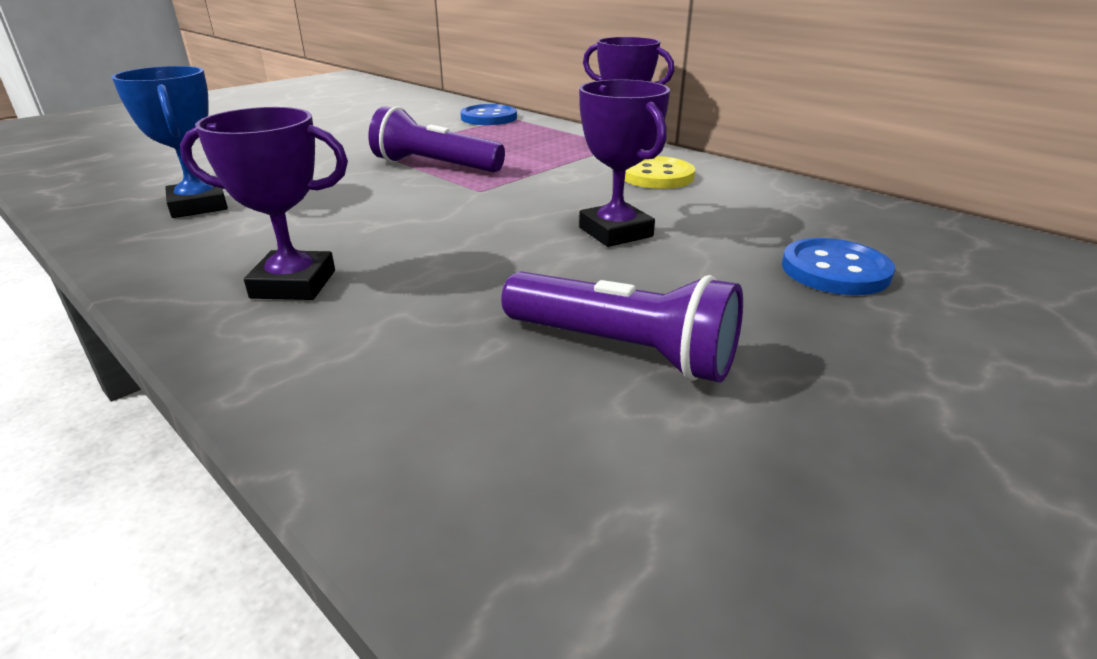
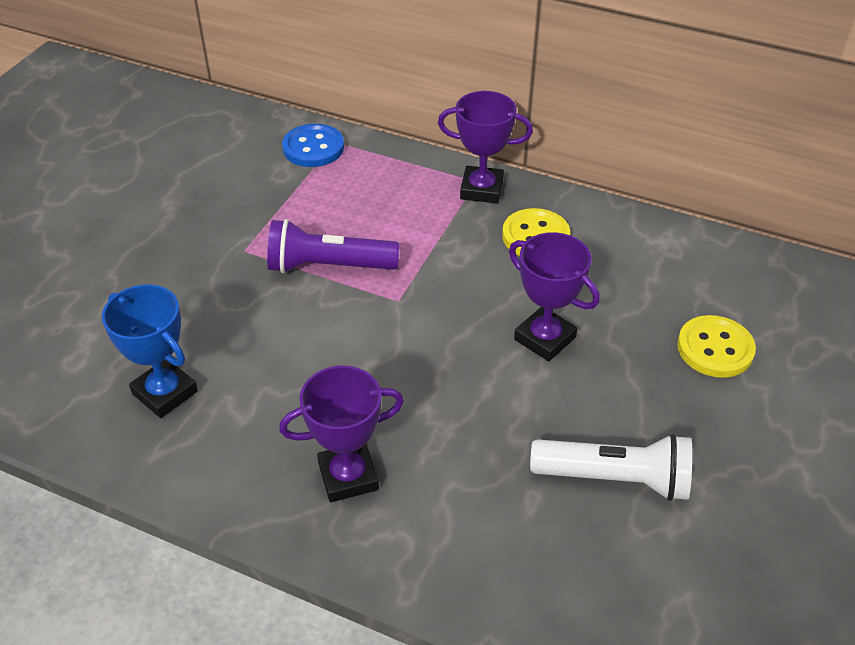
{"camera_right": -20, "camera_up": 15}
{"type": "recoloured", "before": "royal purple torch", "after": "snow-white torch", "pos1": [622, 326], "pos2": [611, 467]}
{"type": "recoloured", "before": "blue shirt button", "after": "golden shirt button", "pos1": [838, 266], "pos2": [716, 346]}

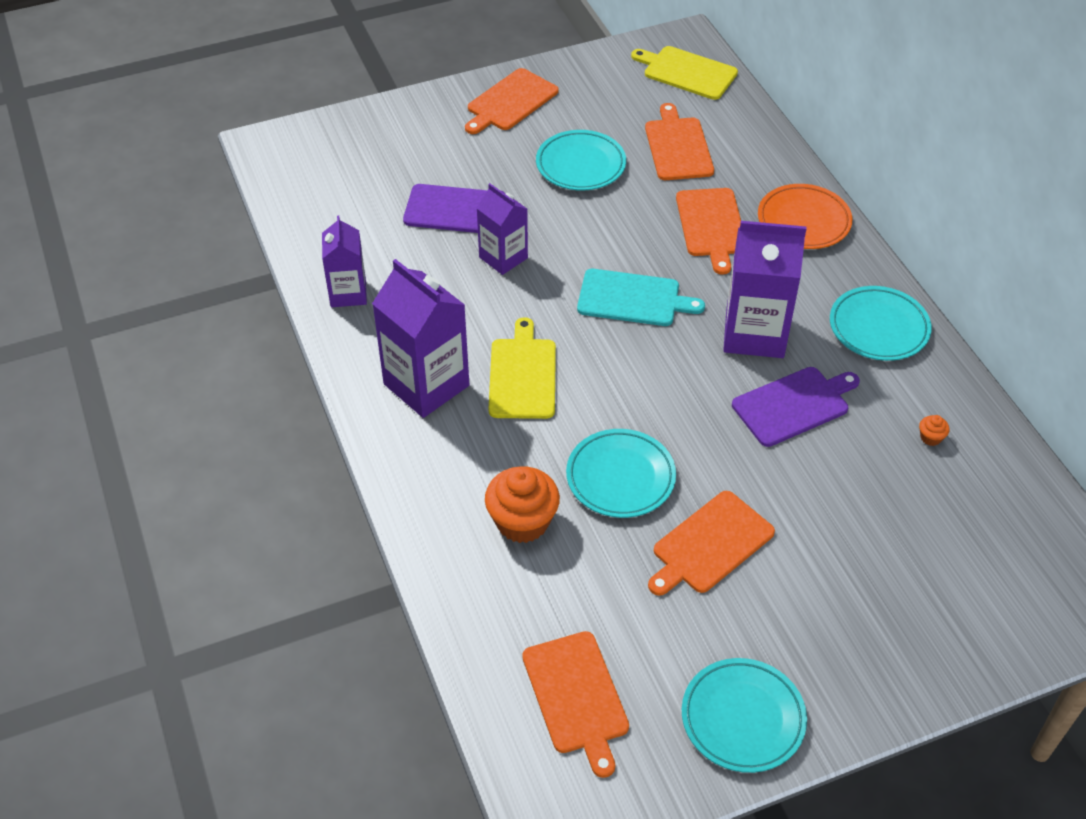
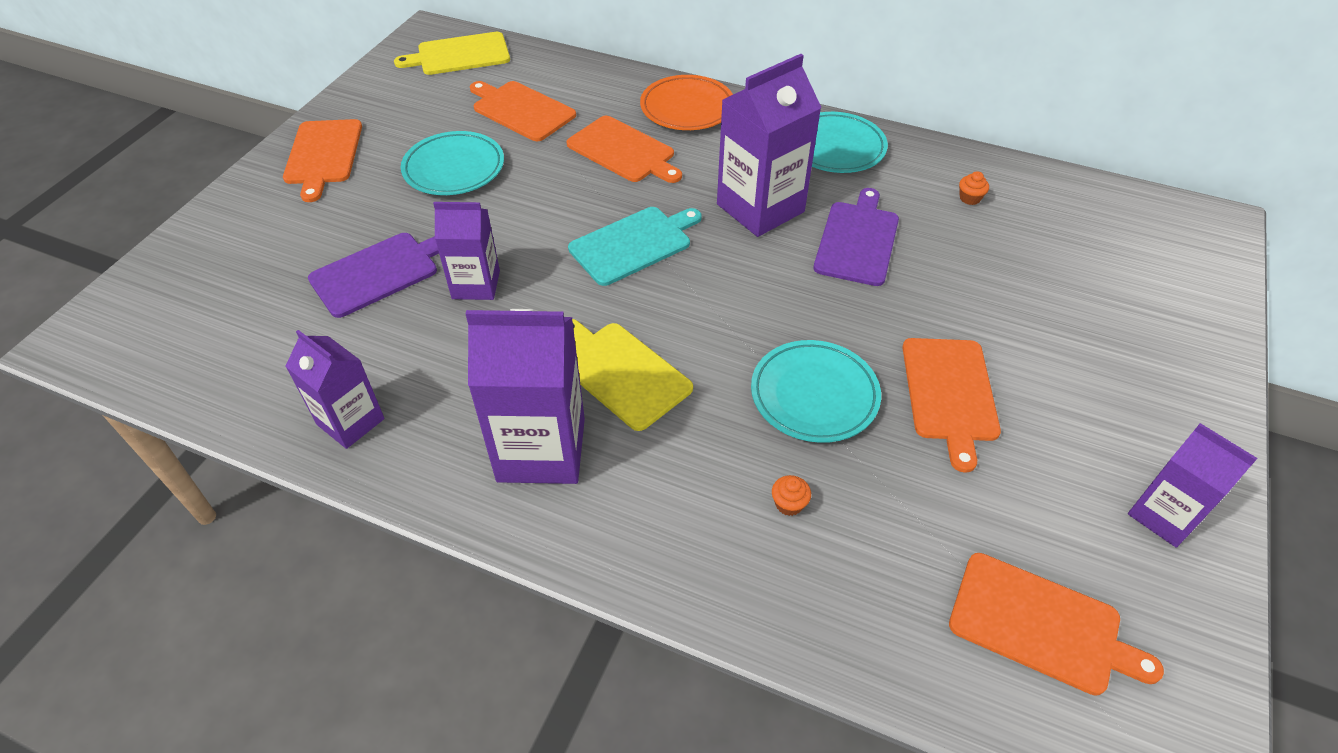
{"camera_right": -45, "camera_up": 0}
{"type": "resized", "before": "bright orange muffin", "pos1": [522, 504], "pos2": [791, 495], "scale": 0.42}
{"type": "replaced", "before": "turquoise dinner plate", "after": "royal purple juice carton", "pos1": [744, 715], "pos2": [1192, 485]}

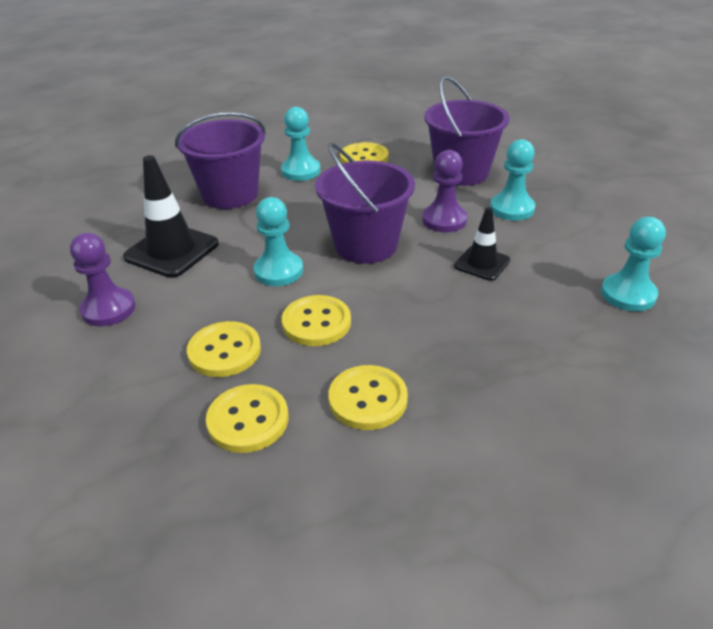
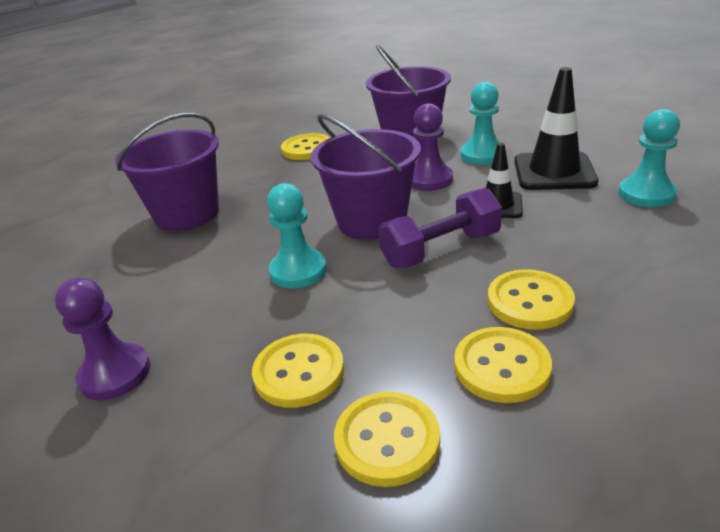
{"camera_right": -20, "camera_up": -5}
{"type": "moved", "before": "ebony road cone", "pos1": [171, 216], "pos2": [556, 128]}
{"type": "removed", "before": "turquoise pawn", "pos1": [300, 144]}
{"type": "moved", "before": "golden shirt button", "pos1": [316, 320], "pos2": [531, 299]}
{"type": "added", "after": "royal purple dumbbell", "pos2": [440, 228]}

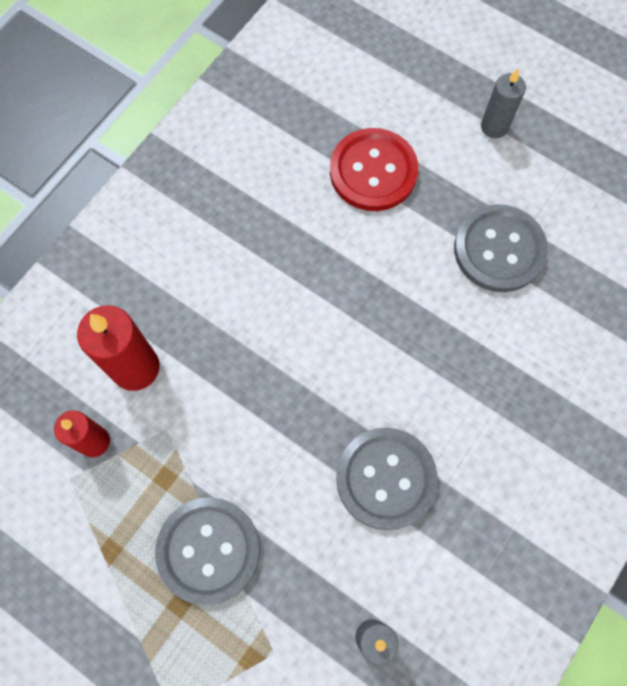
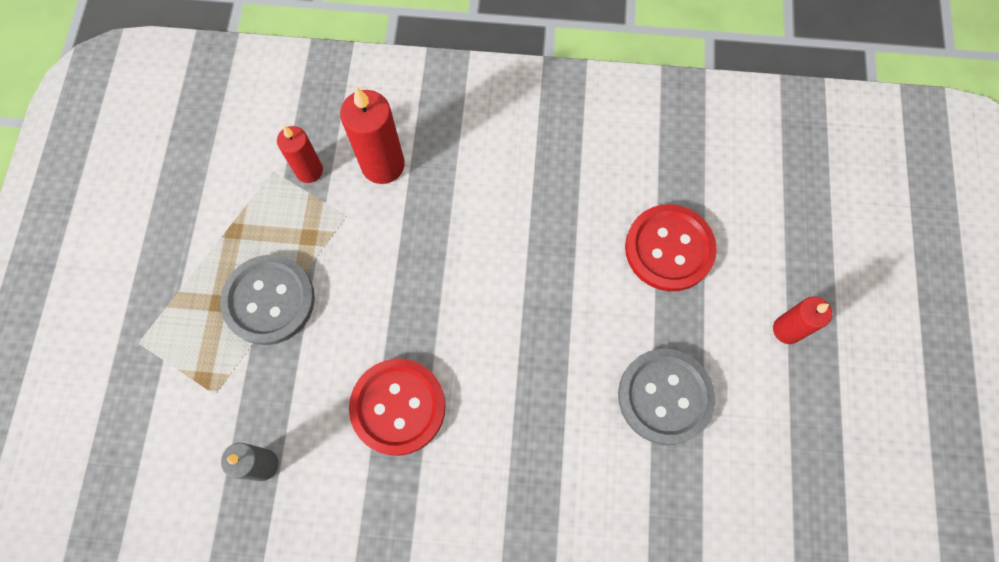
{"camera_right": 60, "camera_up": 0}
{"type": "recoloured", "before": "gray shirt button", "after": "crimson shirt button", "pos1": [387, 479], "pos2": [397, 407]}
{"type": "recoloured", "before": "gray candle", "after": "crimson candle", "pos1": [503, 103], "pos2": [802, 320]}

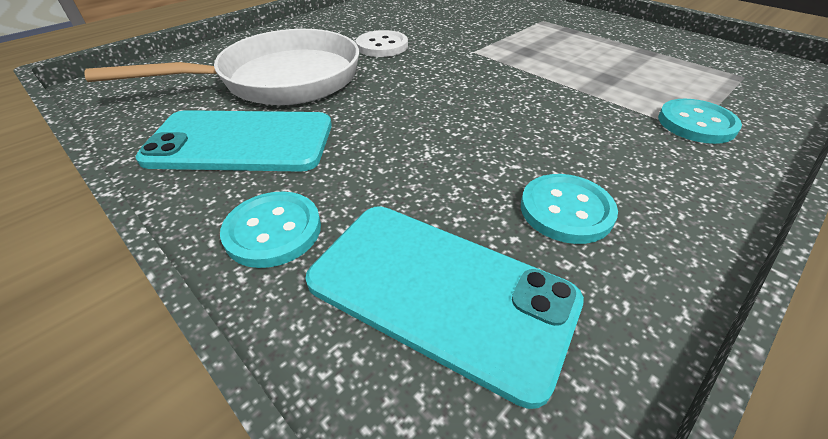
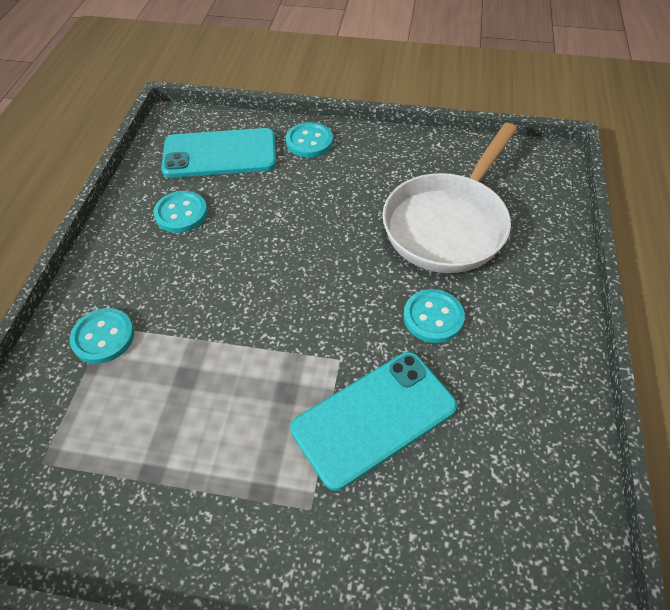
{"camera_right": 145, "camera_up": 10}
{"type": "moved", "before": "turquoise mobile phone", "pos1": [233, 141], "pos2": [374, 421]}
{"type": "recoloured", "before": "snow-white shirt button", "after": "turquoise shirt button", "pos1": [382, 43], "pos2": [434, 316]}

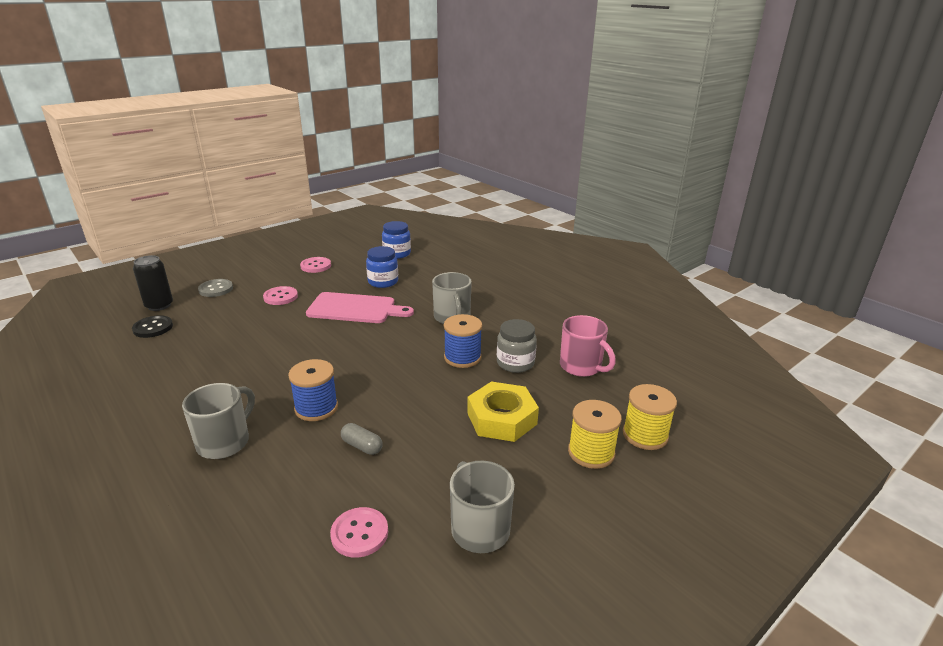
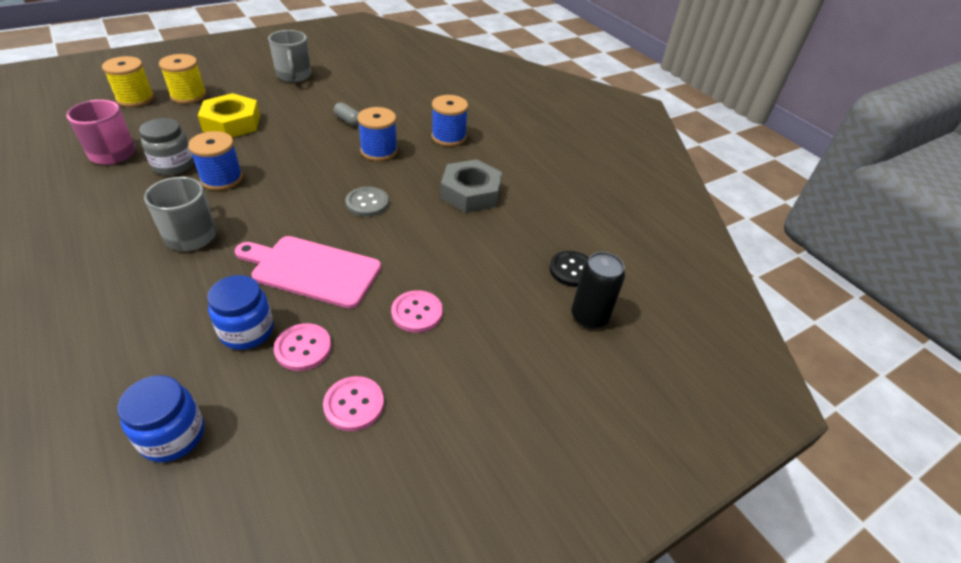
{"camera_right": -175, "camera_up": 15}
{"type": "replaced", "before": "gray tea mug", "after": "blue bobbin", "pos1": [218, 421], "pos2": [449, 120]}
{"type": "moved", "before": "gray shirt button", "pos1": [215, 288], "pos2": [367, 202]}
{"type": "moved", "before": "pink shirt button", "pos1": [359, 532], "pos2": [303, 347]}
{"type": "added", "after": "gray nut", "pos2": [471, 186]}

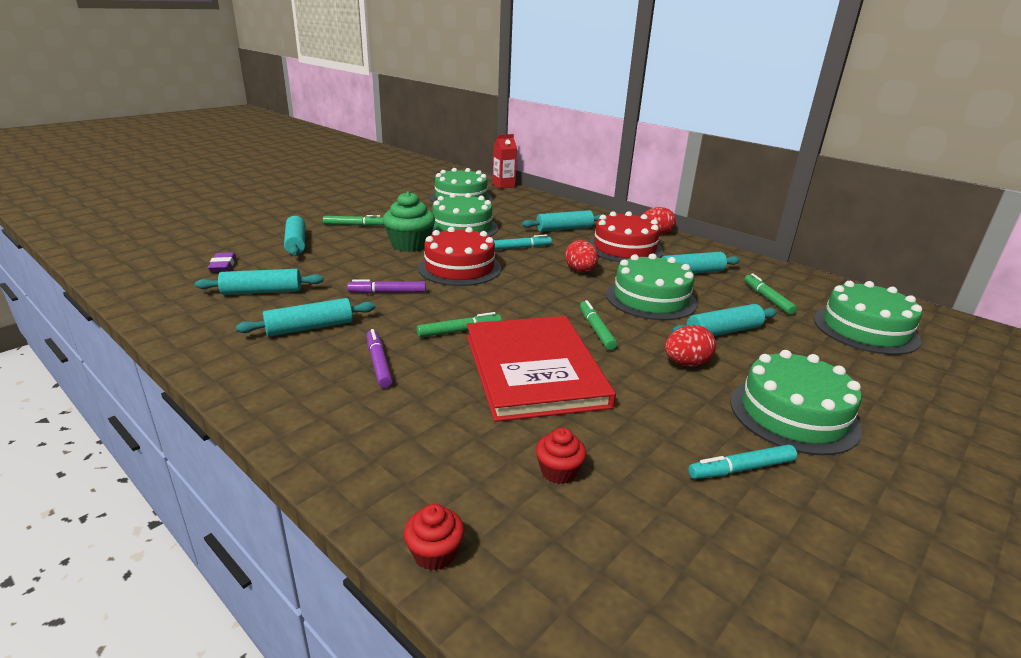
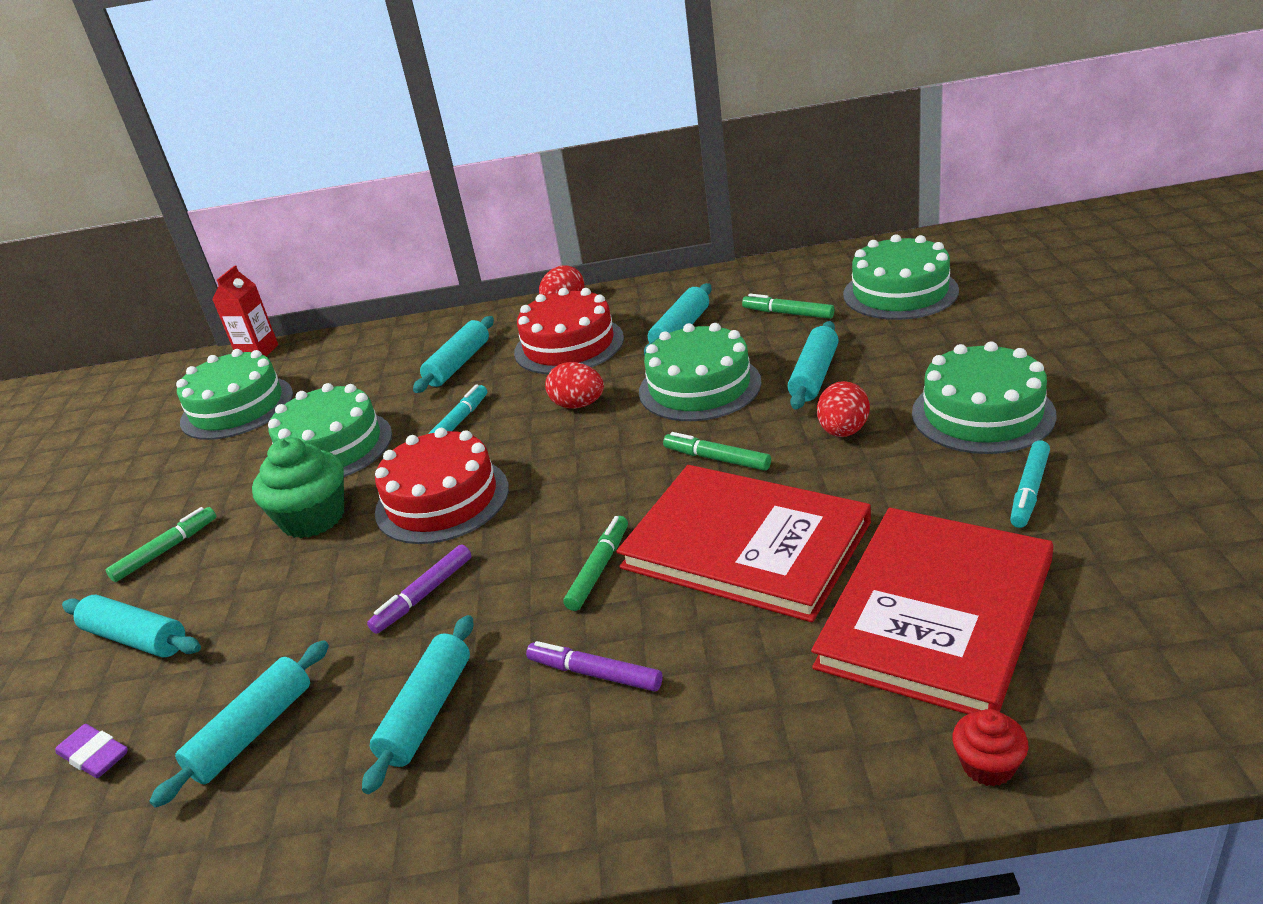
{"camera_right": -40, "camera_up": 5}
{"type": "replaced", "before": "crimson muffin", "after": "crimson book", "pos1": [561, 456], "pos2": [932, 611]}

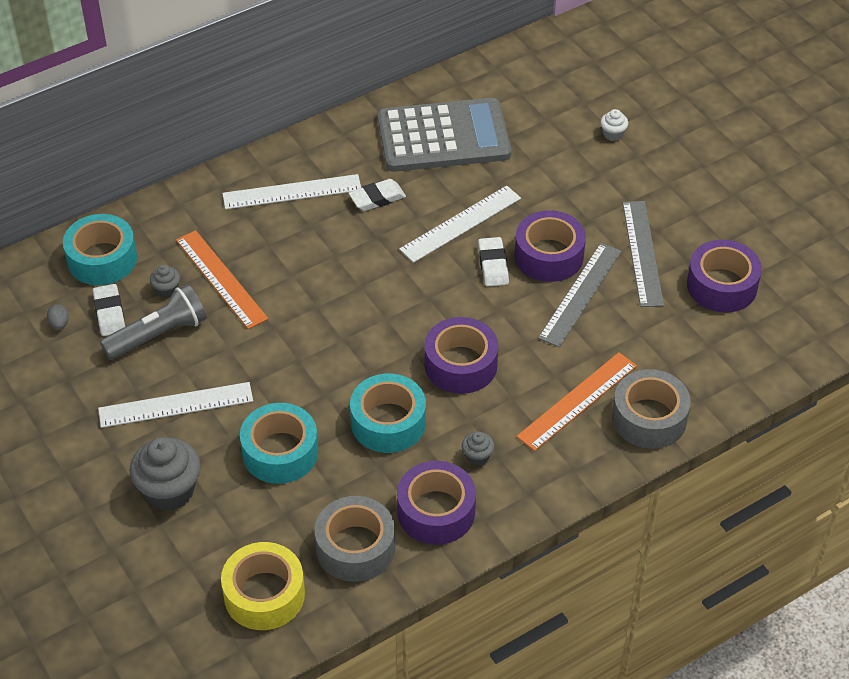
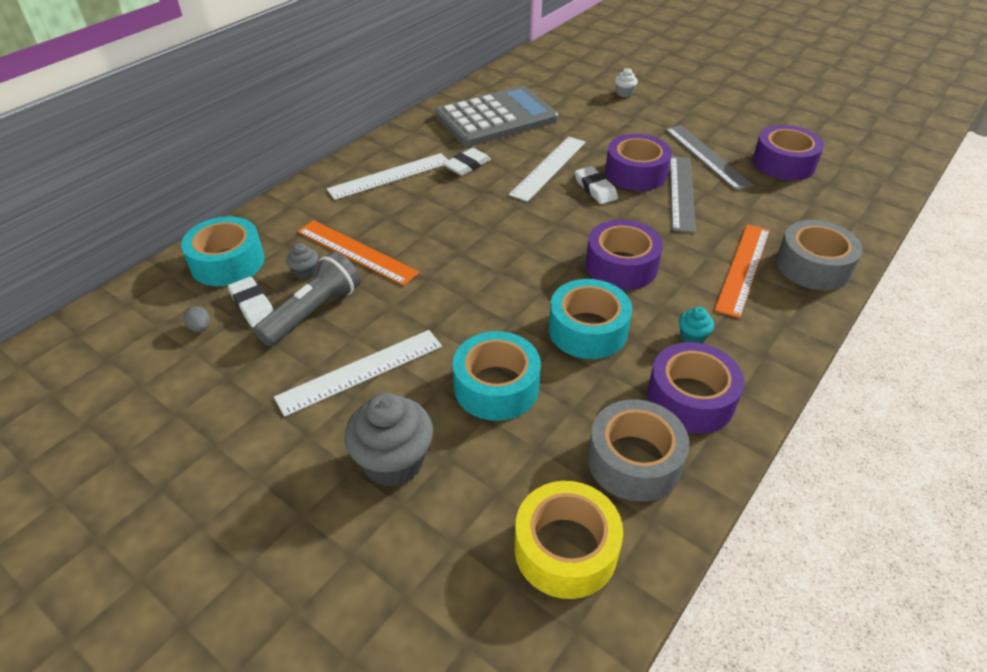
{"camera_right": -20, "camera_up": -5}
{"type": "recoloured", "before": "gray muffin", "after": "turquoise muffin", "pos1": [478, 449], "pos2": [696, 325]}

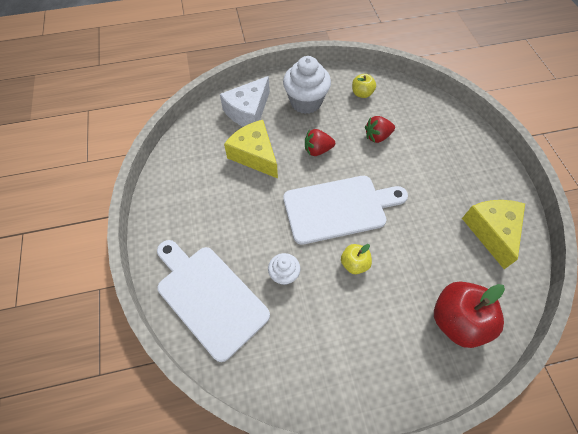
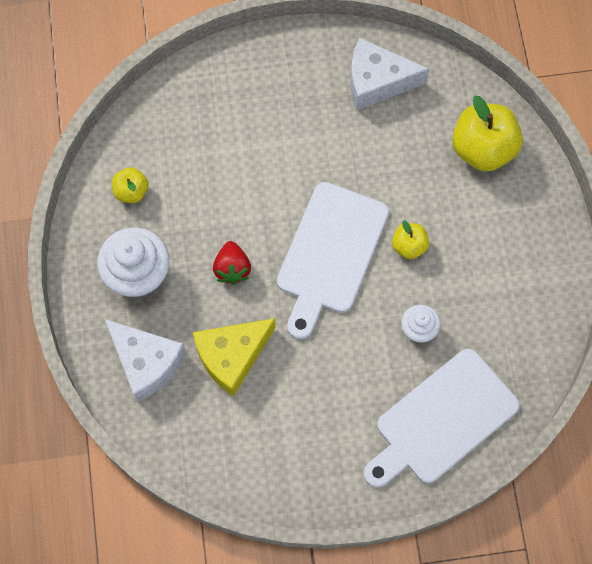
{"camera_right": -85, "camera_up": 10}
{"type": "turned", "before": "snow-white bread board", "pos1": [345, 210], "pos2": [333, 260], "turn": -150}
{"type": "removed", "before": "crimson berry", "pos1": [380, 129]}
{"type": "recoloured", "before": "crimson apple fruit", "after": "golden apple fruit", "pos1": [469, 314], "pos2": [487, 134]}
{"type": "recoloured", "before": "golden piece of cheese", "after": "snow-white piece of cheese", "pos1": [493, 234], "pos2": [390, 74]}

